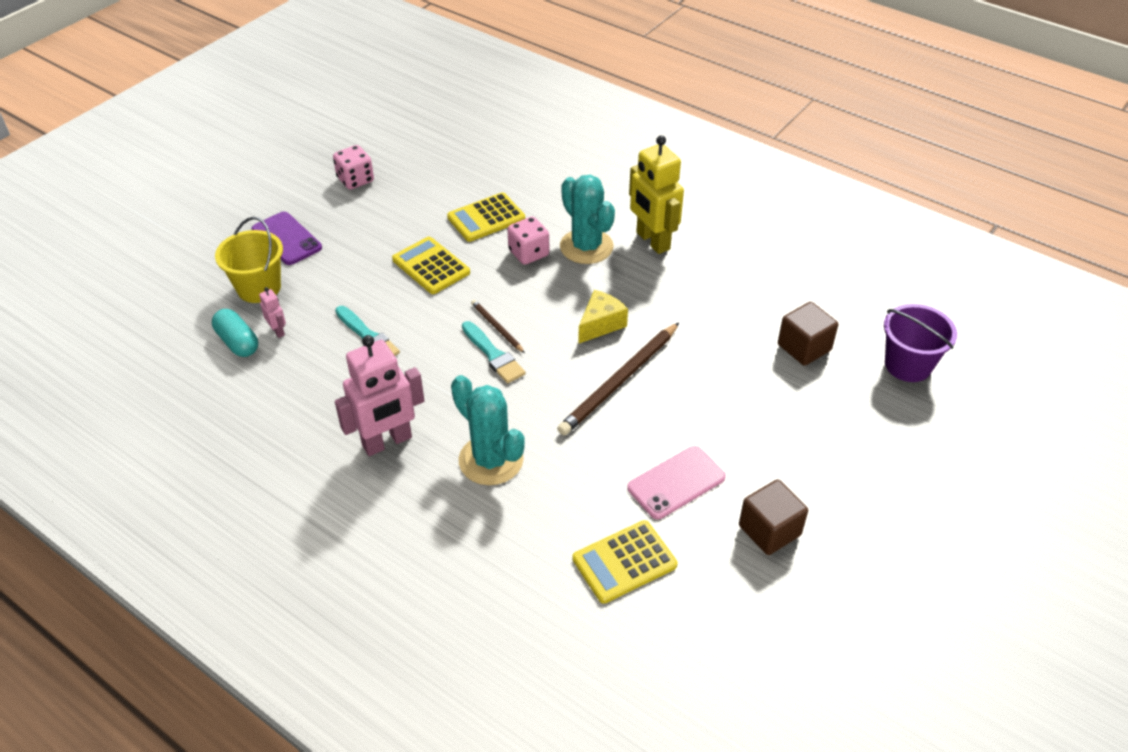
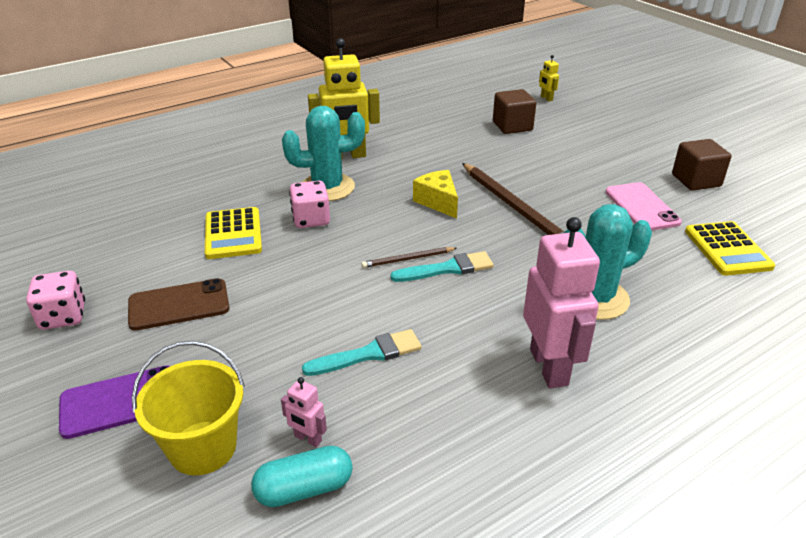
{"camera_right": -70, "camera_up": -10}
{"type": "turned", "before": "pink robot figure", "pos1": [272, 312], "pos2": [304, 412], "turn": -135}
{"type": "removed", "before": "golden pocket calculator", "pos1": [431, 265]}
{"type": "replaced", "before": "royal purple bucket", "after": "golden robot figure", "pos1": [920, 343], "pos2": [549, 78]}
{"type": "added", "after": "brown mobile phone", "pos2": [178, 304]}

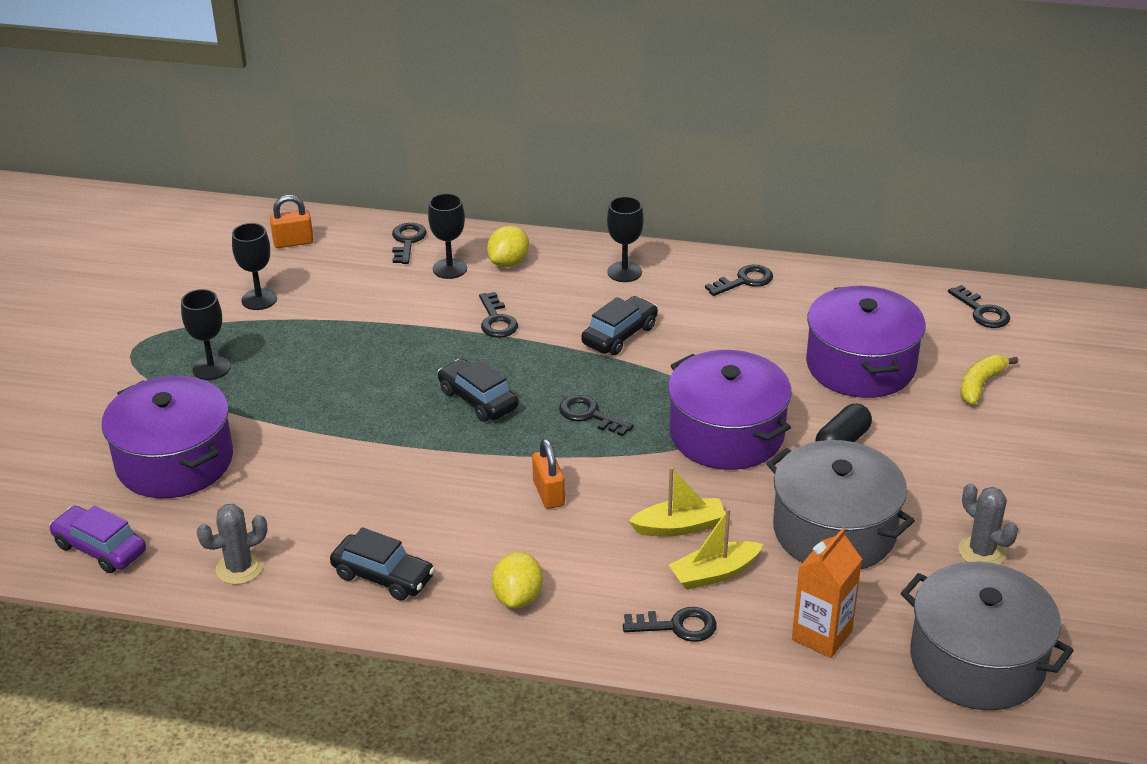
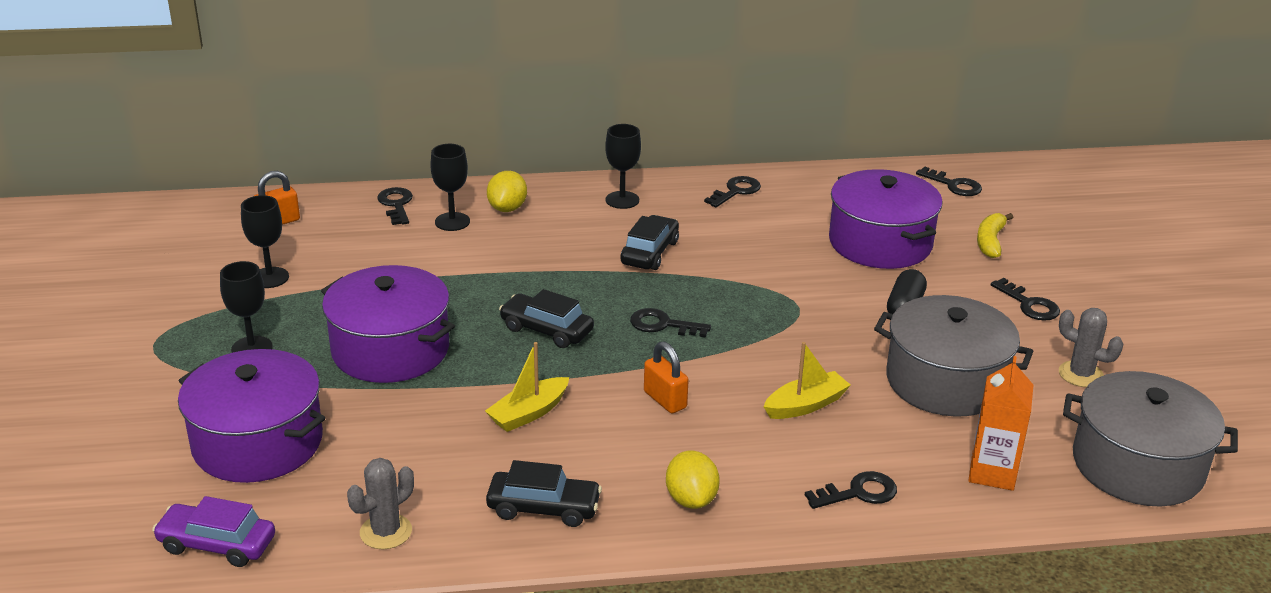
{"camera_right": -20, "camera_up": -5}
{"type": "moved", "before": "ebony latchkey", "pos1": [498, 315], "pos2": [1025, 299]}
{"type": "moved", "before": "royal purple pot", "pos1": [730, 410], "pos2": [388, 324]}
{"type": "moved", "before": "golden boat", "pos1": [716, 549], "pos2": [527, 387]}

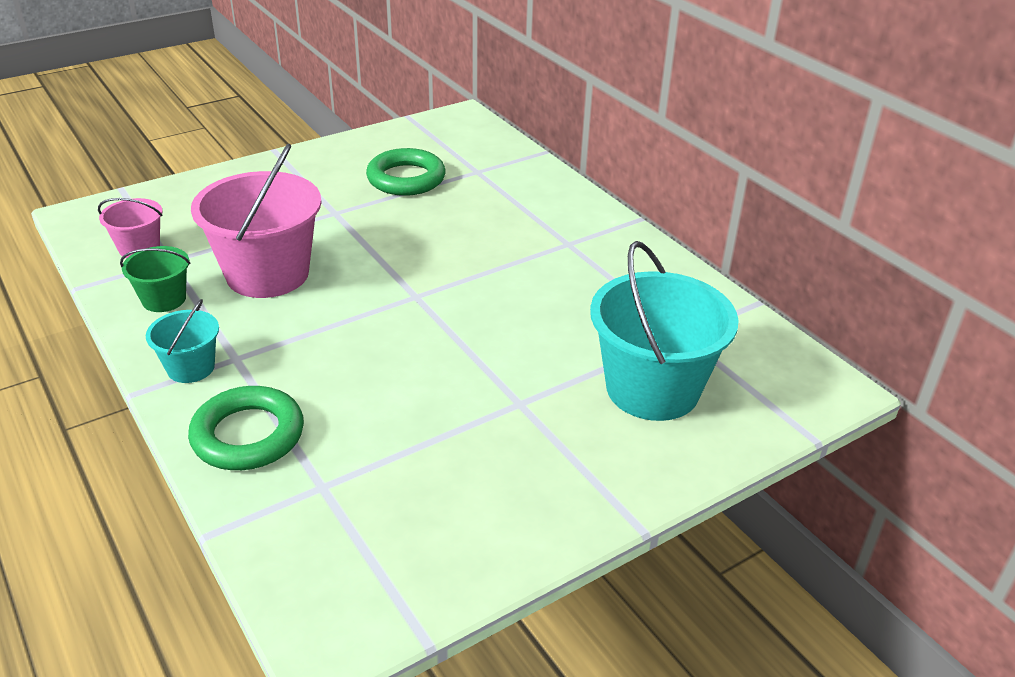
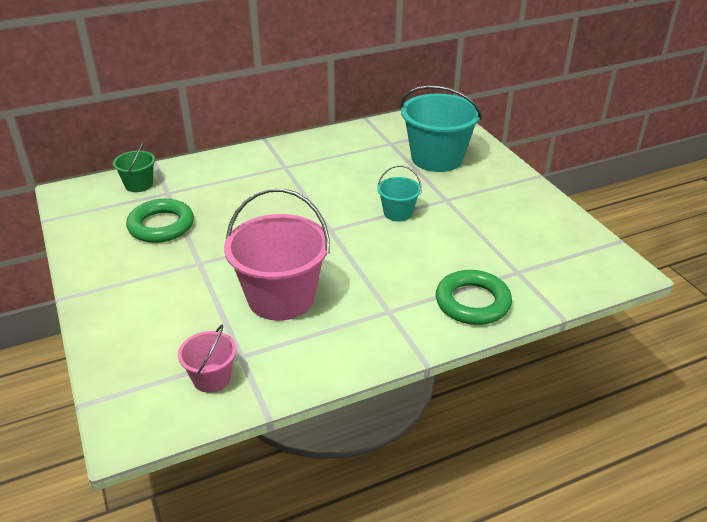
{"camera_right": -80, "camera_up": 0}
{"type": "moved", "before": "green bucket", "pos1": [155, 279], "pos2": [134, 166]}
{"type": "moved", "before": "turquoise bucket", "pos1": [182, 341], "pos2": [399, 193]}

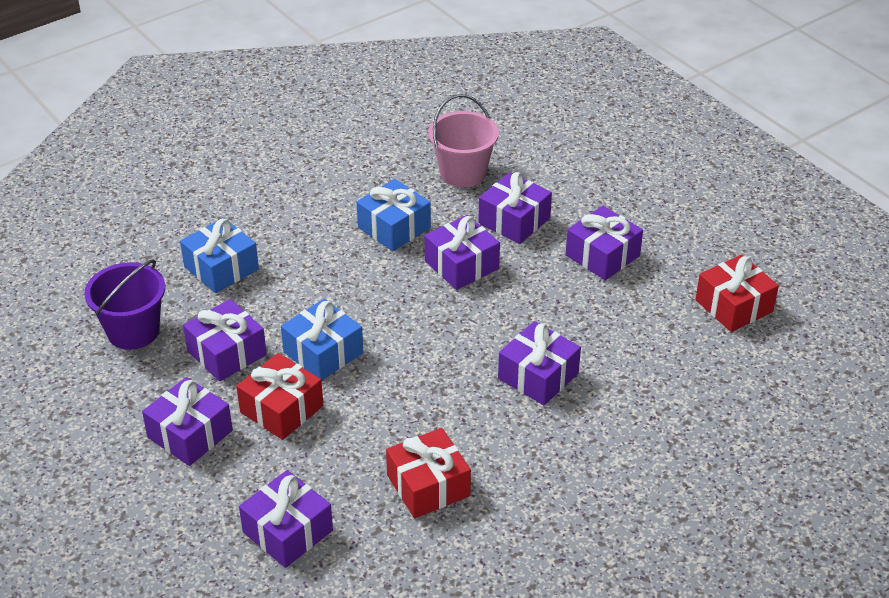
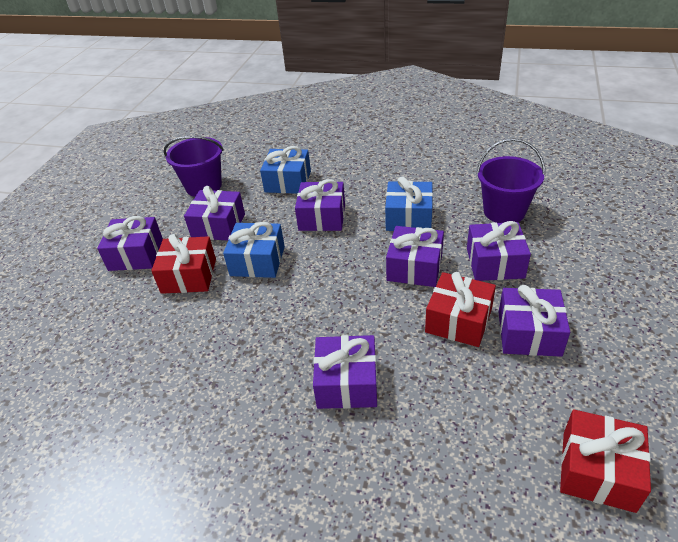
{"camera_right": 55, "camera_up": 0}
{"type": "moved", "before": "royal purple wrapped gift", "pos1": [286, 519], "pos2": [320, 205]}
{"type": "moved", "before": "crimson wrapped gift", "pos1": [428, 473], "pos2": [460, 309]}
{"type": "recoloured", "before": "pink bucket", "after": "royal purple bucket", "pos1": [463, 140], "pos2": [510, 180]}

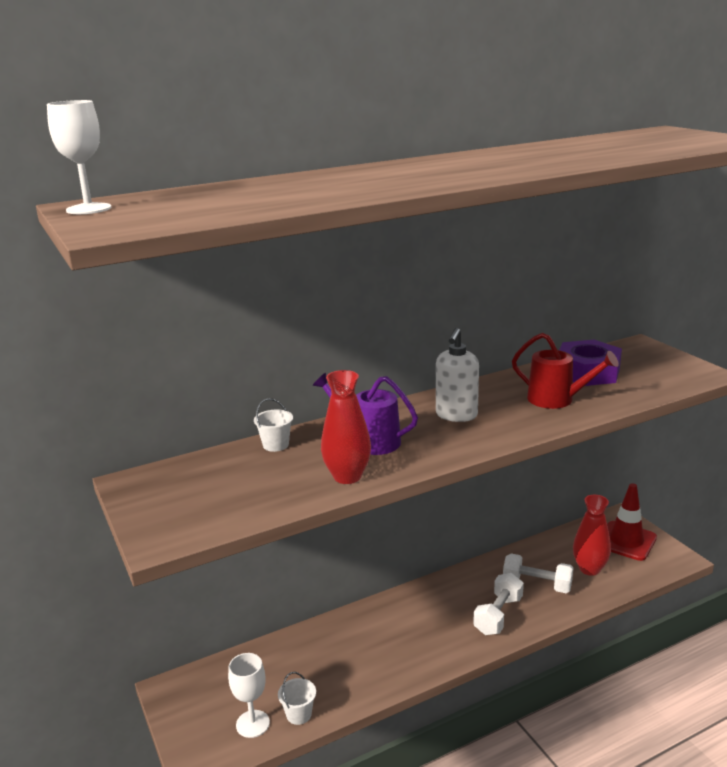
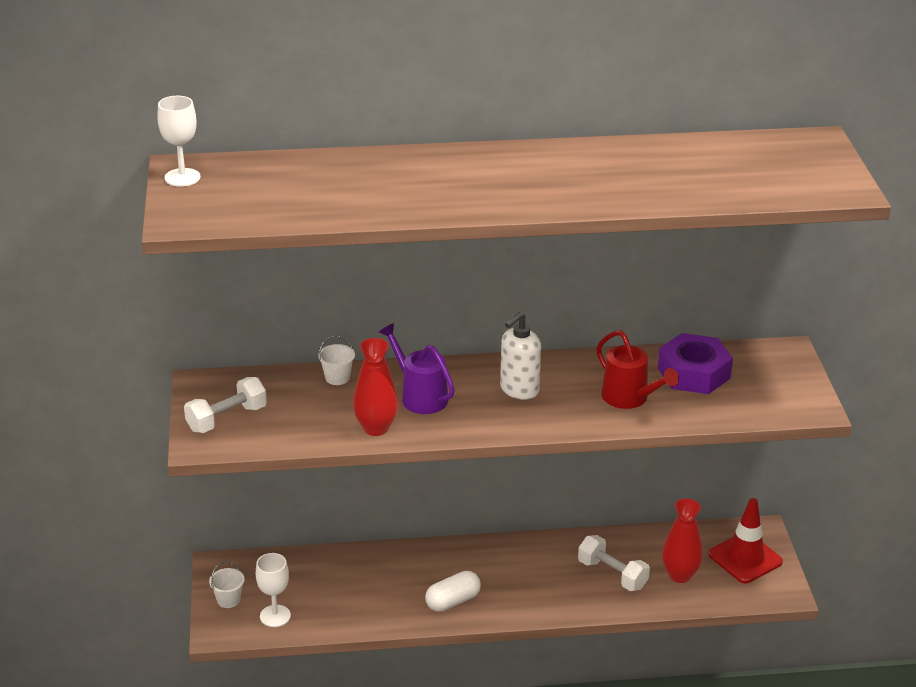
{"camera_right": 20, "camera_up": 10}
{"type": "moved", "before": "snow-white bucket", "pos1": [297, 698], "pos2": [227, 584]}
{"type": "moved", "before": "snow-white dumbbell", "pos1": [498, 604], "pos2": [225, 405]}
{"type": "added", "after": "snow-white pill", "pos2": [453, 591]}

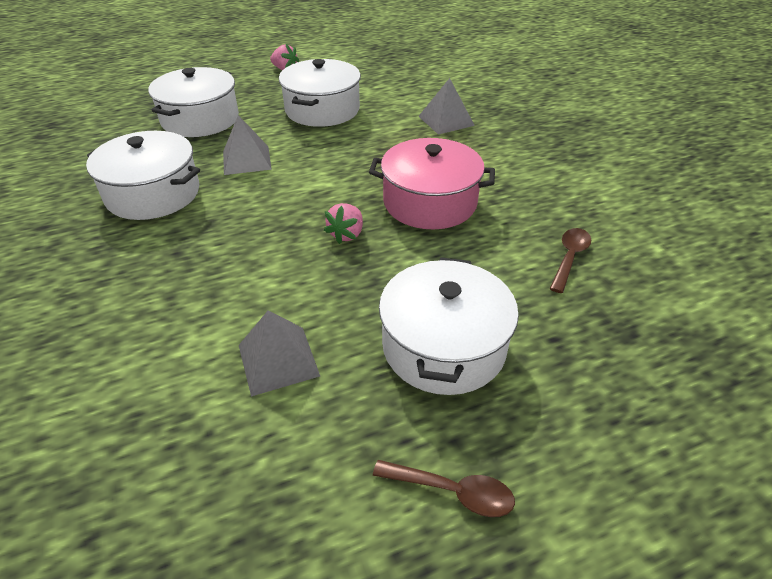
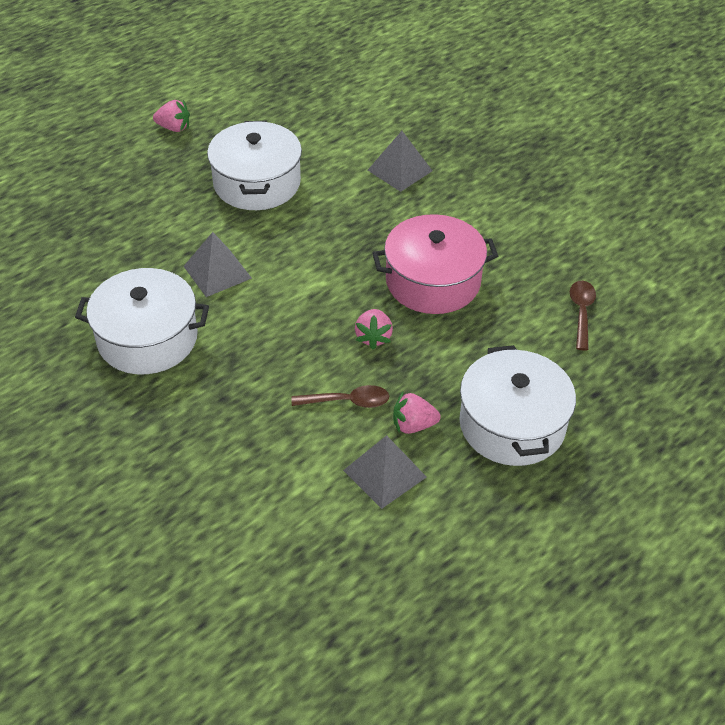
{"camera_right": -20, "camera_up": 5}
{"type": "removed", "before": "snow-white pot", "pos1": [193, 102]}
{"type": "moved", "before": "brown spoon", "pos1": [444, 488], "pos2": [340, 396]}
{"type": "added", "after": "pink berry", "pos2": [417, 413]}

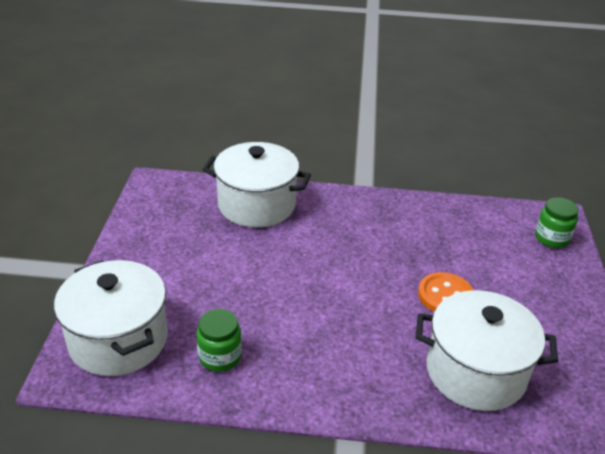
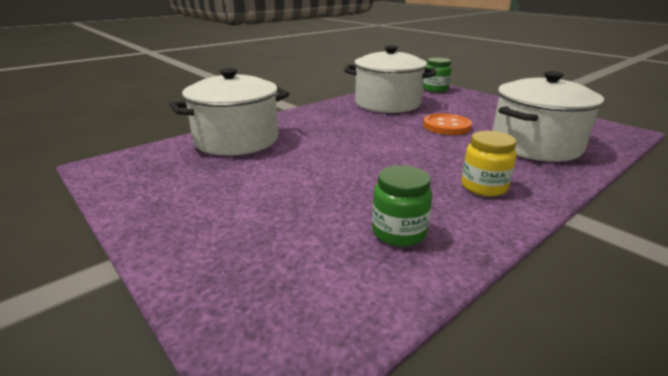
{"camera_right": -45, "camera_up": -10}
{"type": "moved", "before": "snow-white pot", "pos1": [111, 318], "pos2": [390, 79]}
{"type": "added", "after": "golden preserve jar", "pos2": [489, 163]}

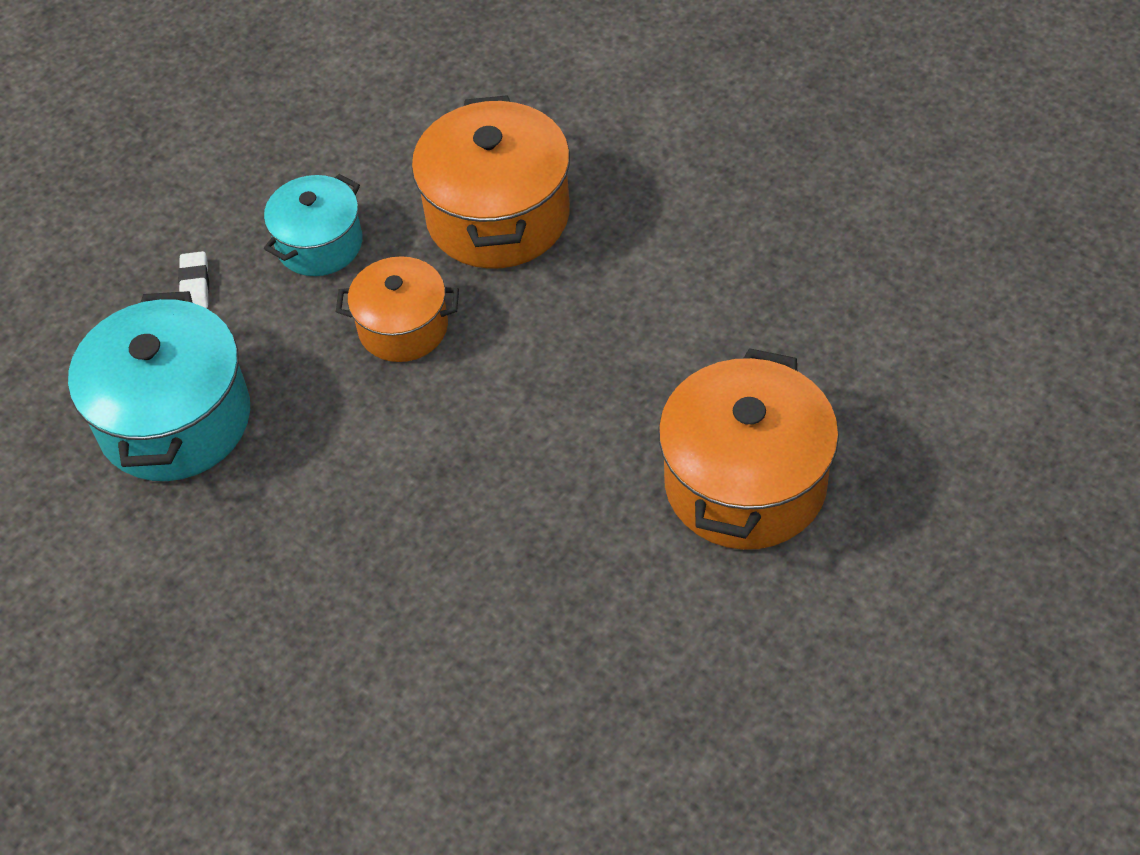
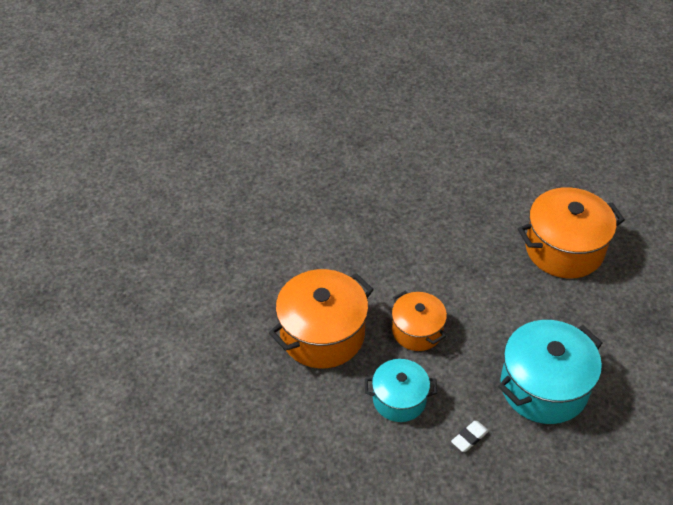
{"camera_right": -130, "camera_up": -5}
{"type": "moved", "before": "bright orange pot", "pos1": [748, 449], "pos2": [571, 233]}

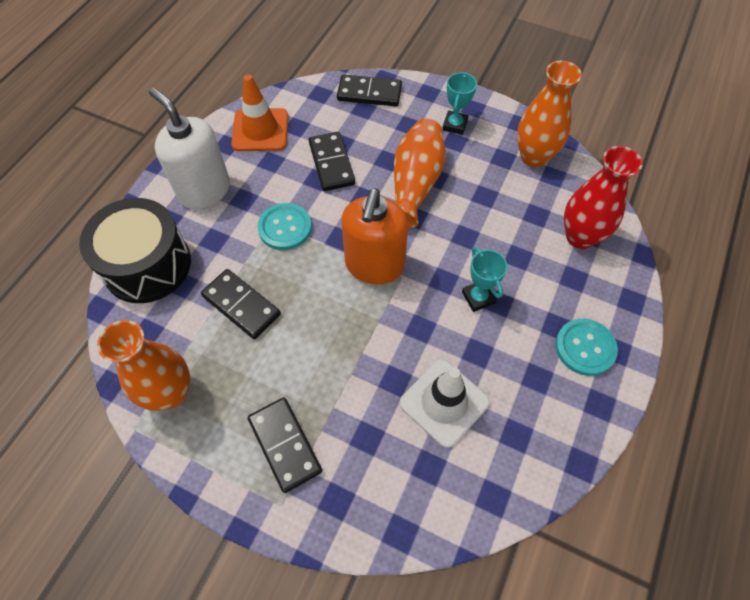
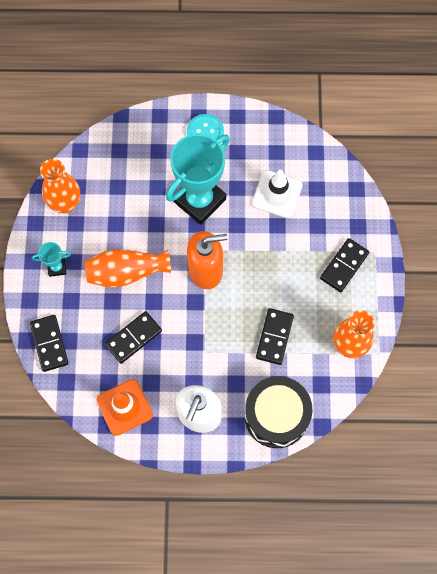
{"camera_right": -115, "camera_up": 10}
{"type": "removed", "before": "turquoise shirt button", "pos1": [285, 226]}
{"type": "resized", "before": "turquoise award cup", "pos1": [484, 279], "pos2": [198, 179], "scale": 2.27}
{"type": "removed", "before": "crimson tall vase", "pos1": [603, 197]}

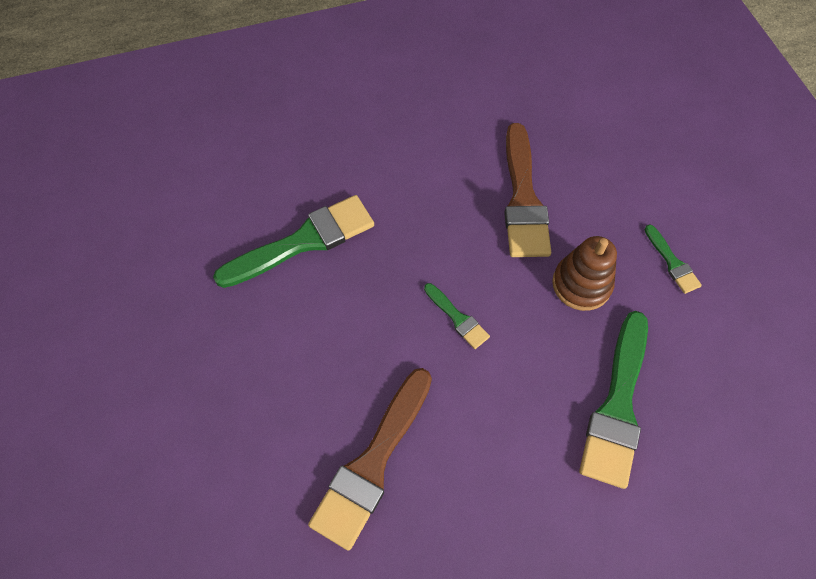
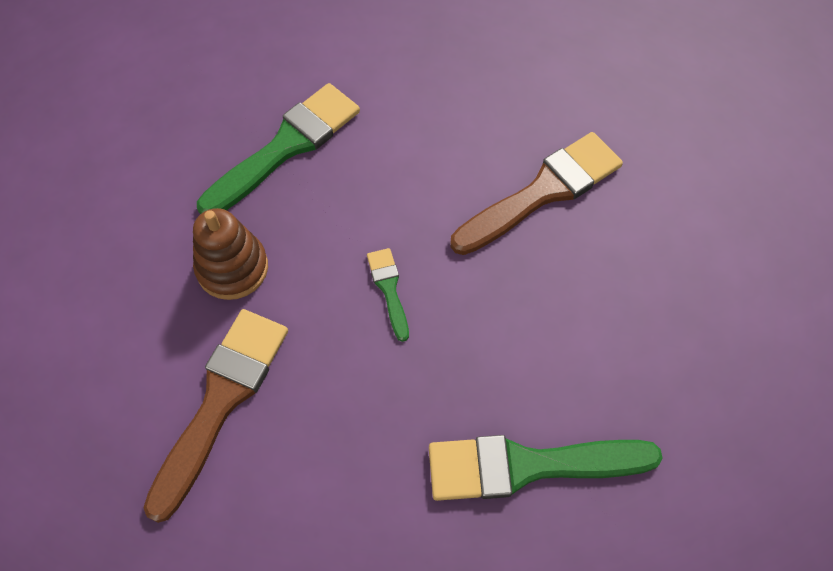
{"camera_right": -155, "camera_up": 0}
{"type": "removed", "before": "green paintbrush", "pos1": [673, 259]}

